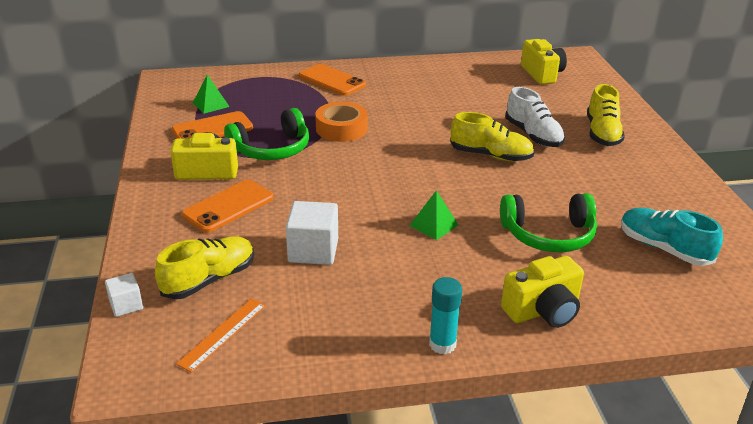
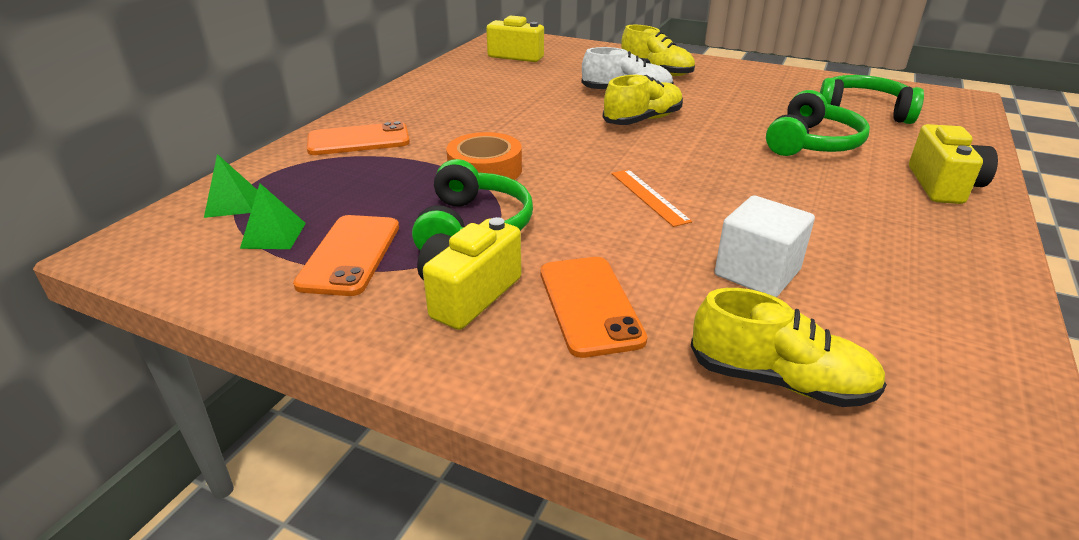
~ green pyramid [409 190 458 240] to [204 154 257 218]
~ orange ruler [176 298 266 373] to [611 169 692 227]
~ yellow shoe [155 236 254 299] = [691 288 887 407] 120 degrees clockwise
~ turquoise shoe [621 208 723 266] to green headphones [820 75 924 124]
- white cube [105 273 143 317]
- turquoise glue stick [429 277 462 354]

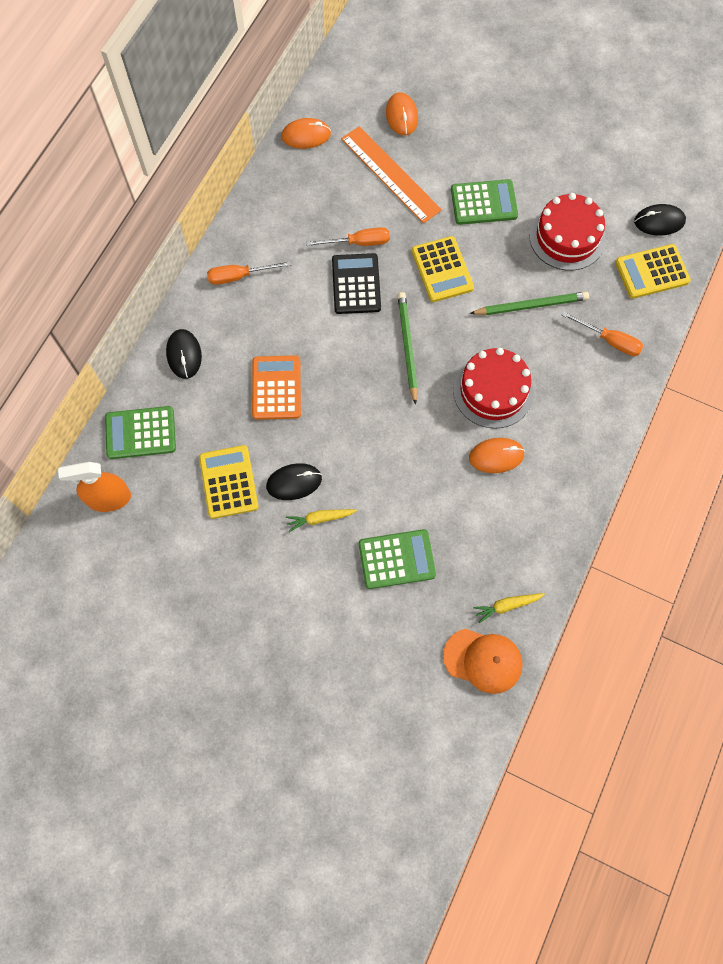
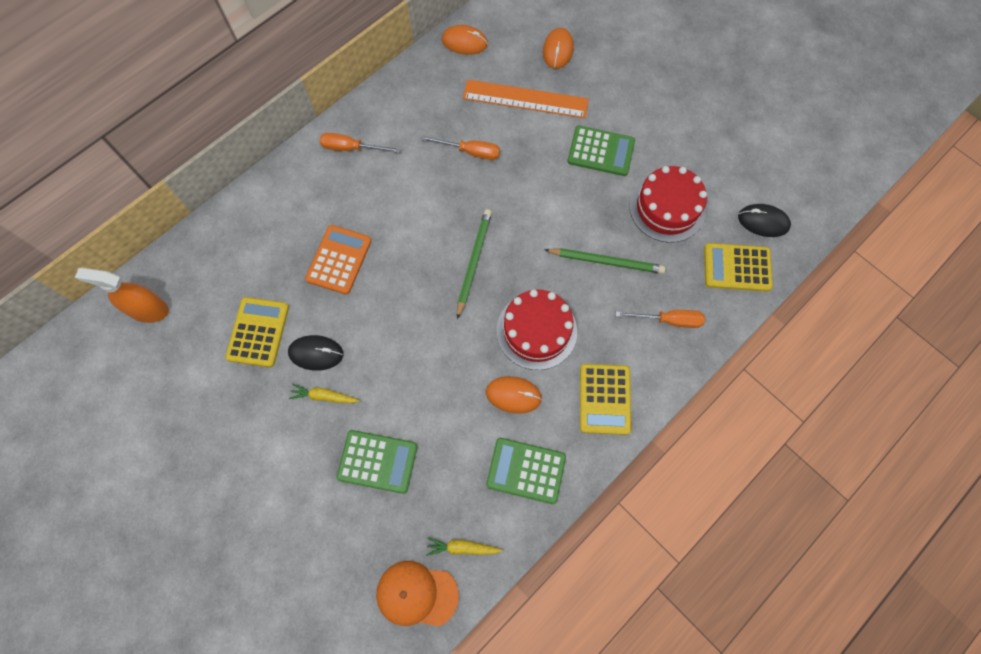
~ orange cap [443 629 523 694] = [376 561 459 626] 150 degrees clockwise
~ orange ruler [341 126 442 224] = [463 79 589 118] 60 degrees counterclockwise
~ green calculator [105 406 176 459] to [486 438 566 504]
~ yellow calculator [412 236 474 302] to [580 364 631 435]
~ orange screwdriver [562 311 643 356] = [616 310 705 328] 45 degrees counterclockwise
- black mouse [166 329 202 379]
- black calculator [332 253 381 314]

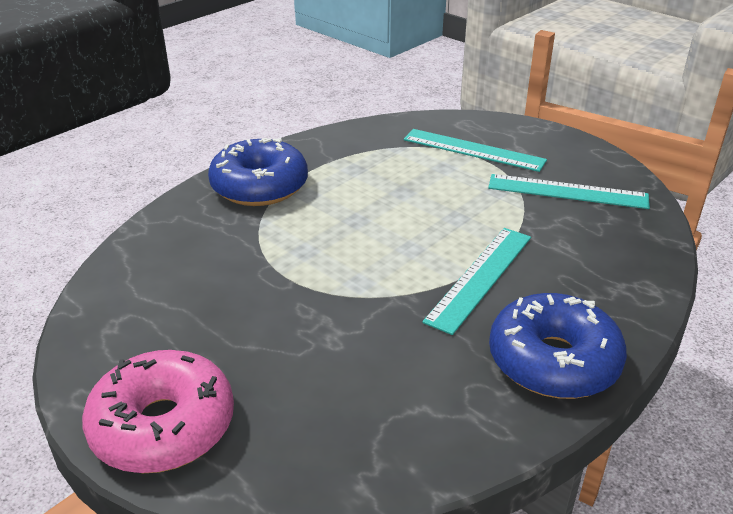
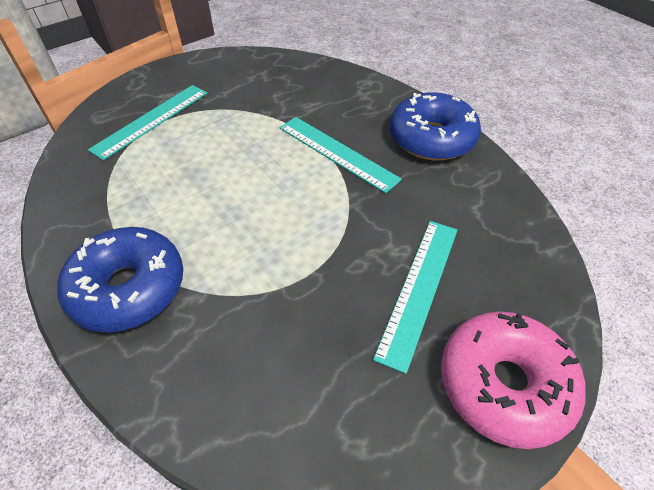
~ turquoise ruler [488 174 650 209] to [373 221 457 374]

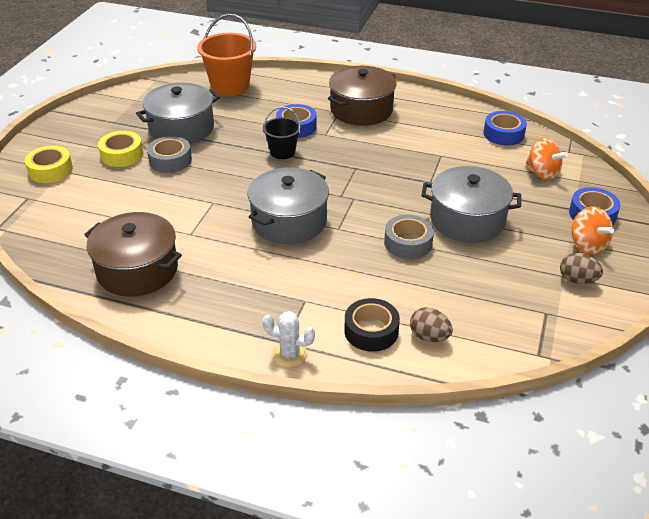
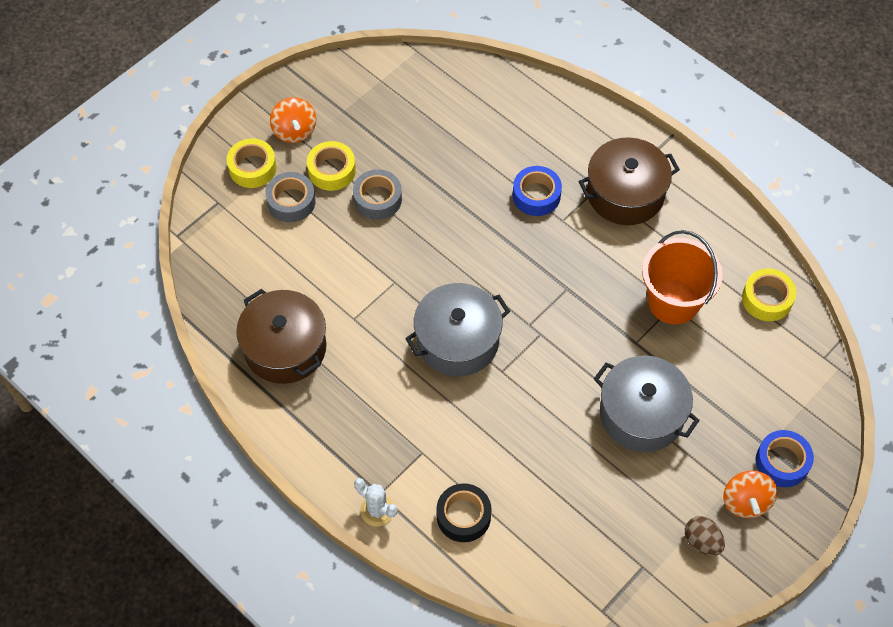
~ grey tape [384 215 434 259] to [265 172 316 222]
~ orange spinning top [526 137 568 180] to [270 97 316 143]
~ orange bucket [197 14 256 96] to [642 230 722 324]
~ blue tape [483 111 527 145] to yellow tape [742 268 796 321]
- grey pot [136 83 220 144]
- black bucket [263 107 301 159]
- brown egg [410 307 453 342]

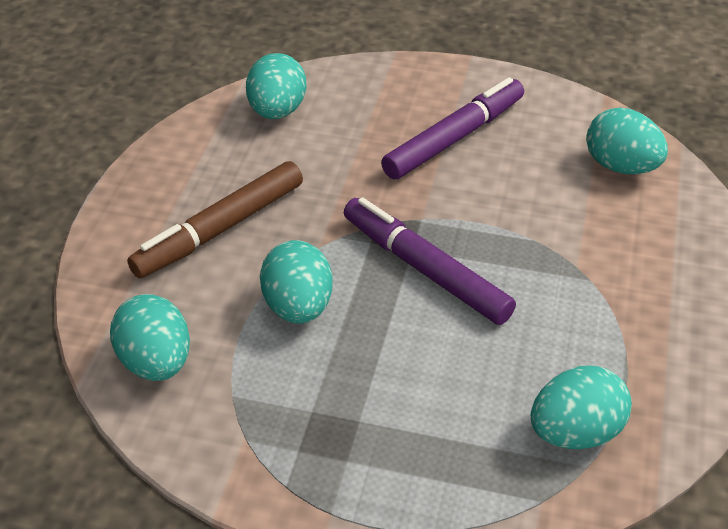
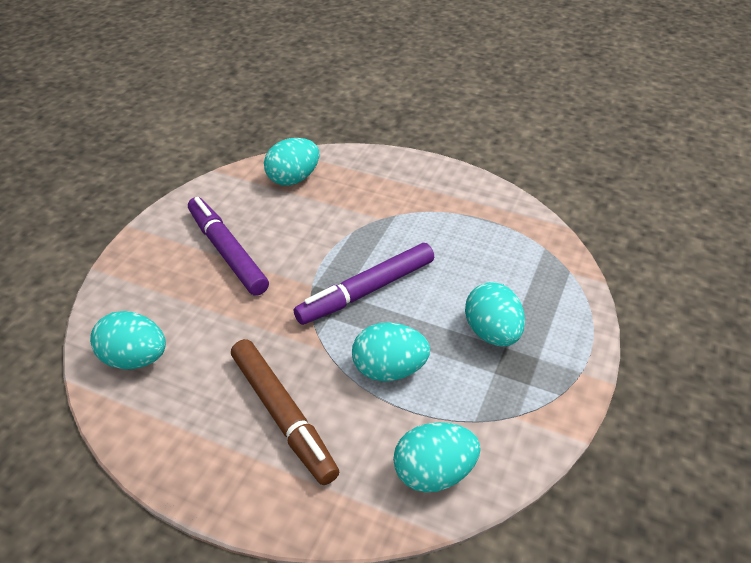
~ turquoise egg [531 365 632 449] to [465 282 525 346]

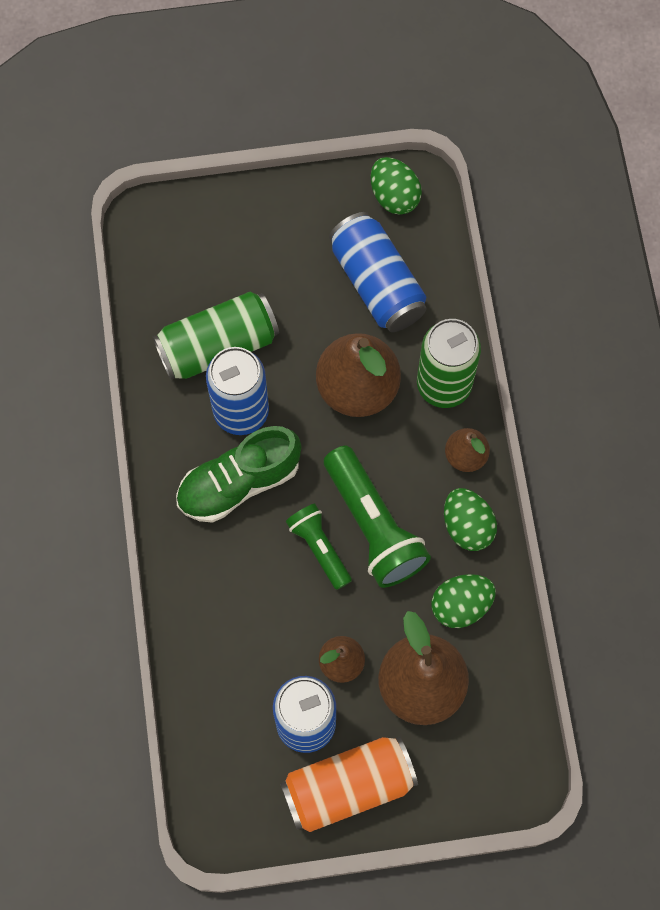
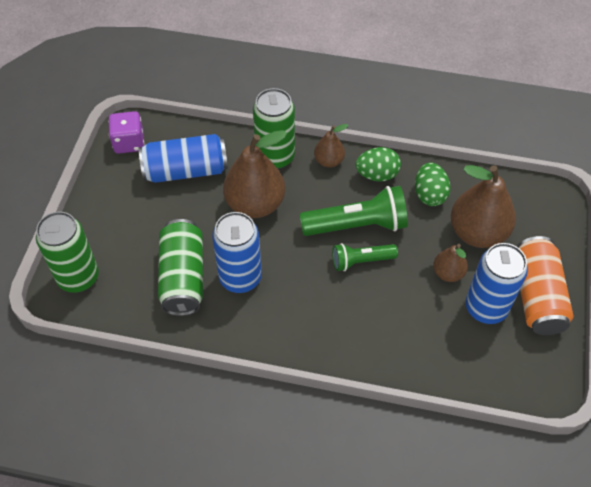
+ green can [36 212 99 293]
~ green egg [371 157 422 215] to purple dice [108 111 145 154]
- green shoe [176 426 302 523]

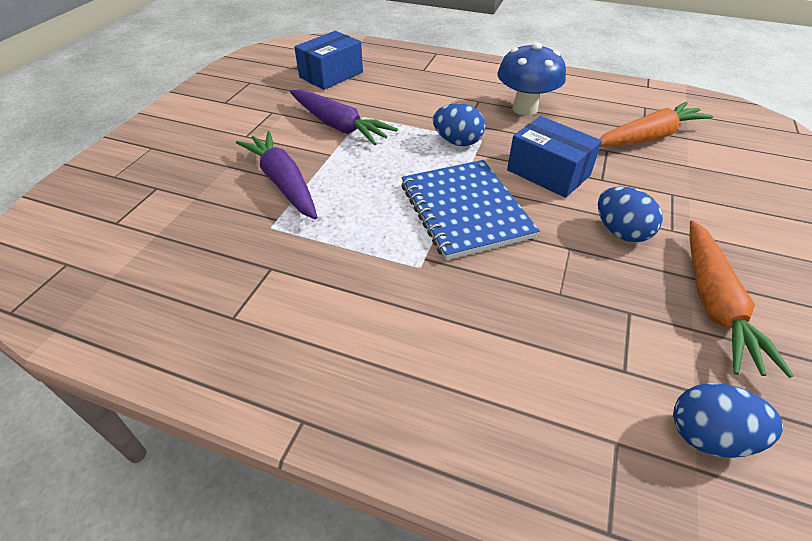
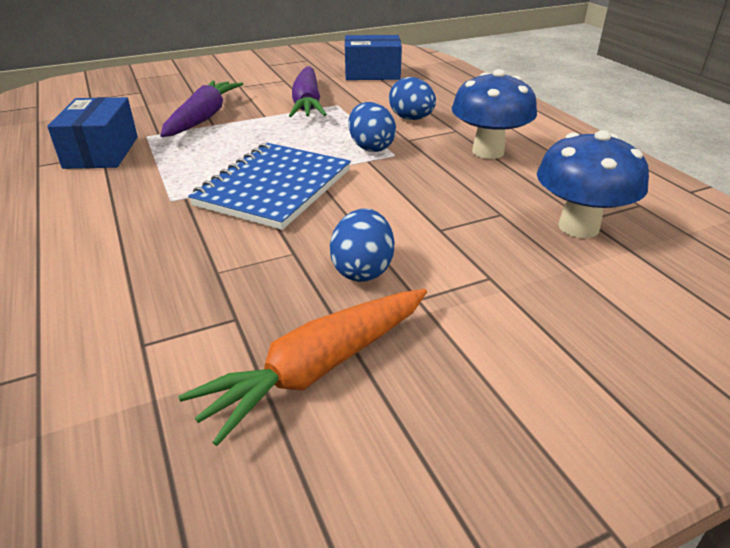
~ blue box [507 116 602 198] to [47 97 138 169]
~ blue egg [673 383 783 458] to [389 77 436 120]
~ orange carrot [600 102 713 147] to blue mushroom [537 130 649 238]

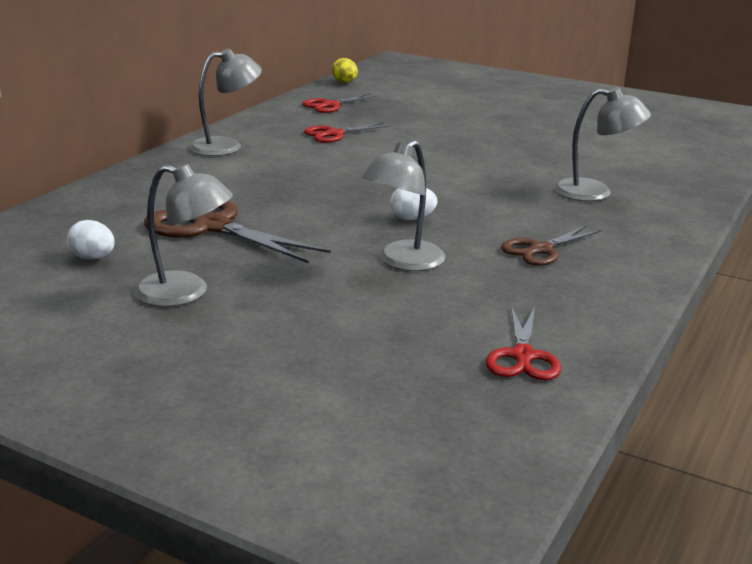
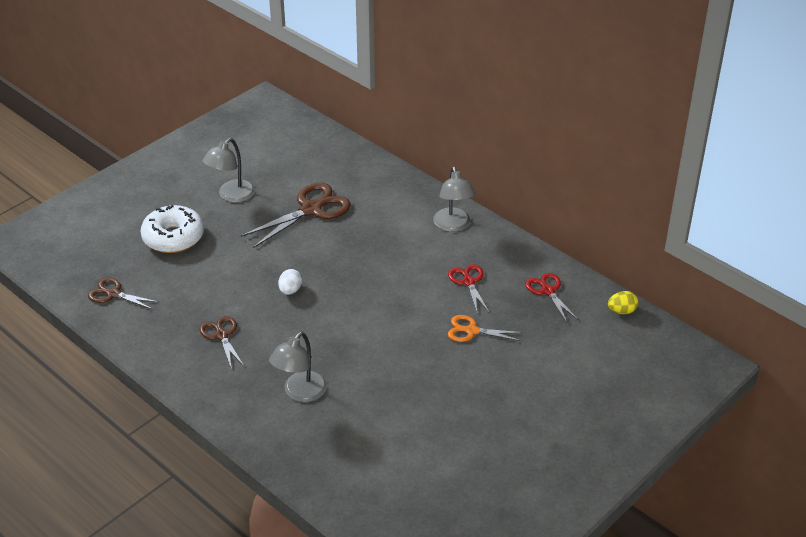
~ red scissors [486 306 561 380] to brown scissors [88 278 158 310]
+ white donut [141 205 204 253]
+ orange scissors [448 315 523 342]
- white egg [67 220 115 259]
- grey lamp [362 140 446 271]

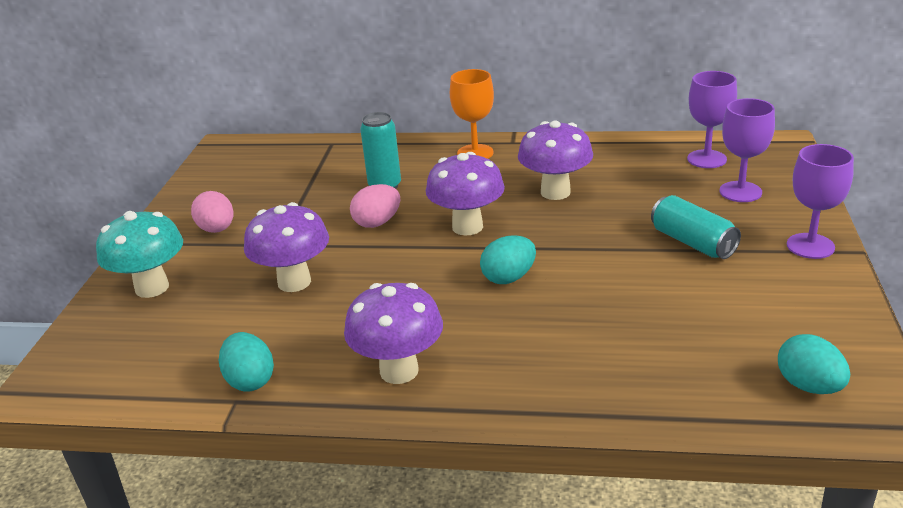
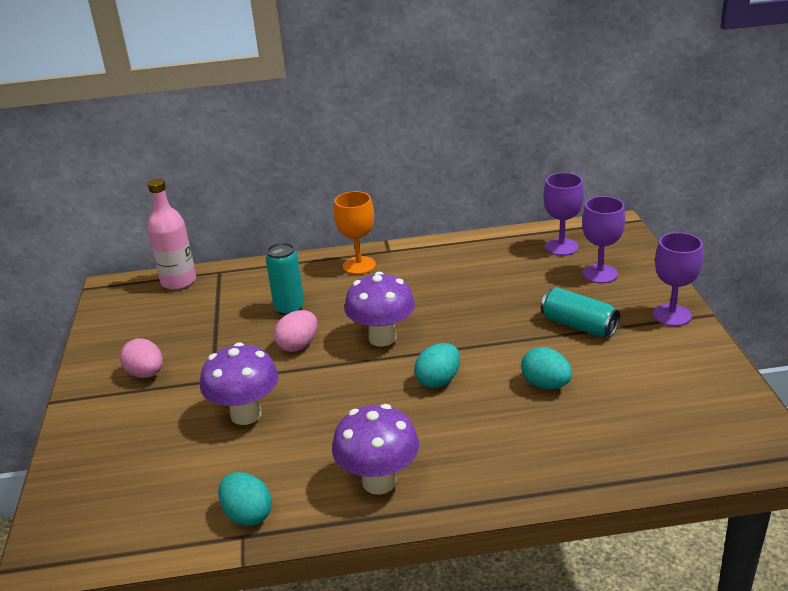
+ pink bottle [147 178 196 290]
~ turquoise egg [778 334 850 394] to [521 347 572 389]
- turquoise mushroom [96 211 183 298]
- purple mushroom [518 121 593 200]

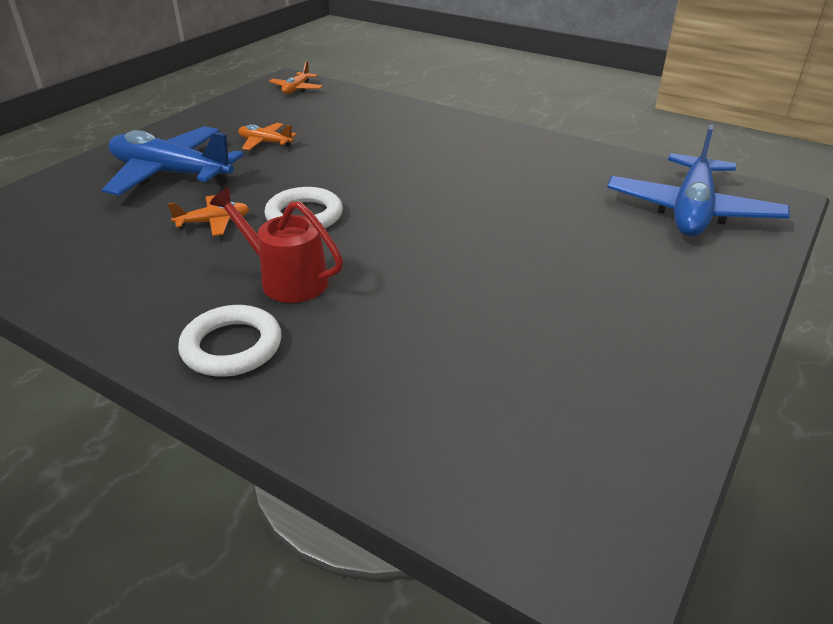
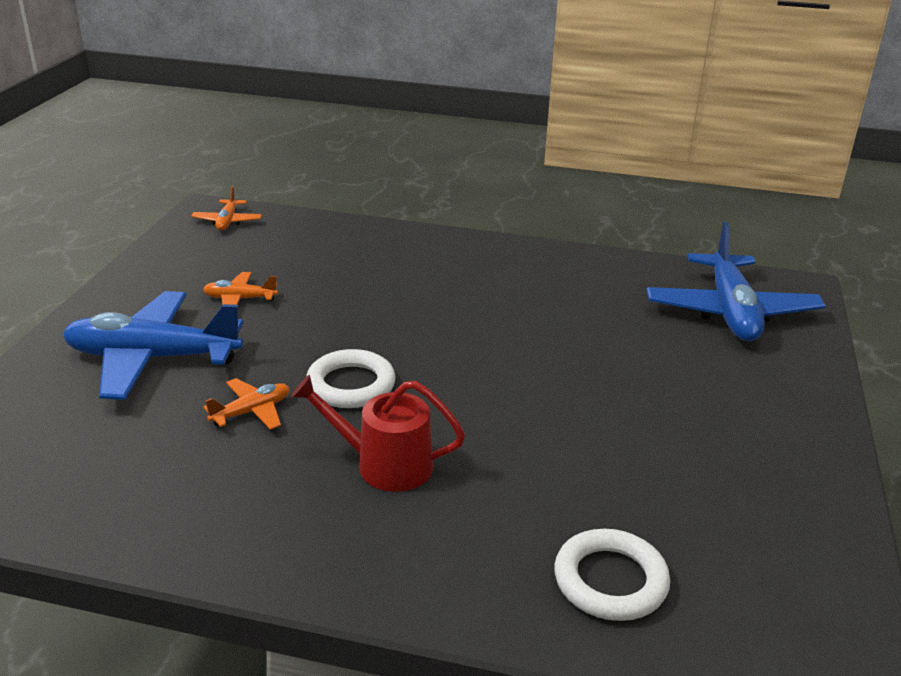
~ white ring [178 305 282 377] to [554 529 670 621]

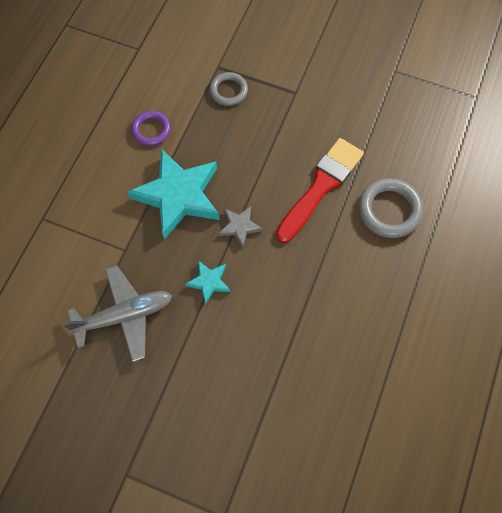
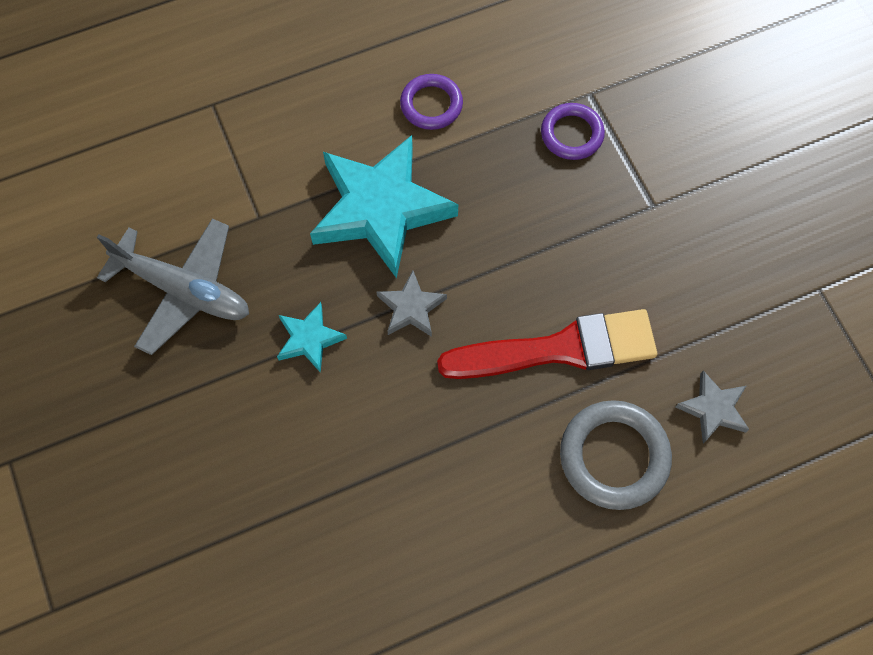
~ grey ring [210 72 248 106] to purple ring [541 103 605 160]
+ grey star [676 370 749 444]

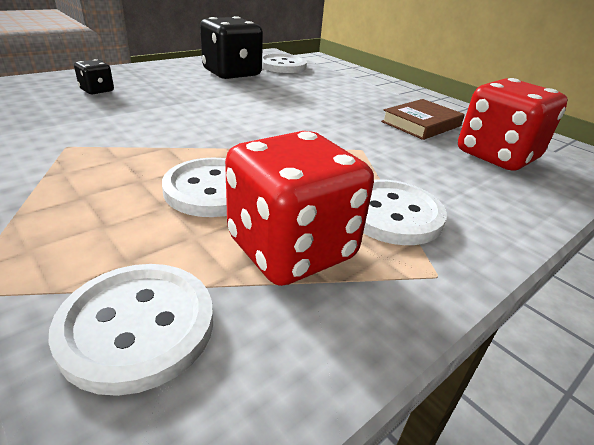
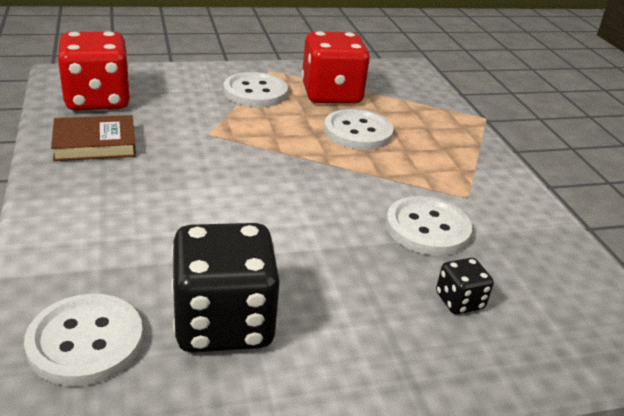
~ white button [48 264 213 396] to [386 196 472 256]

